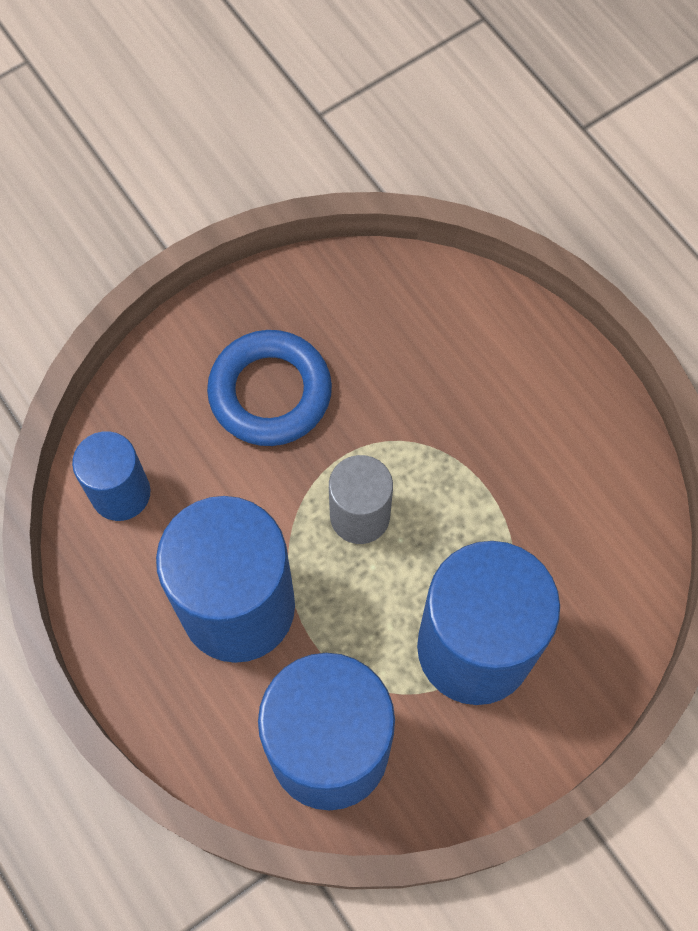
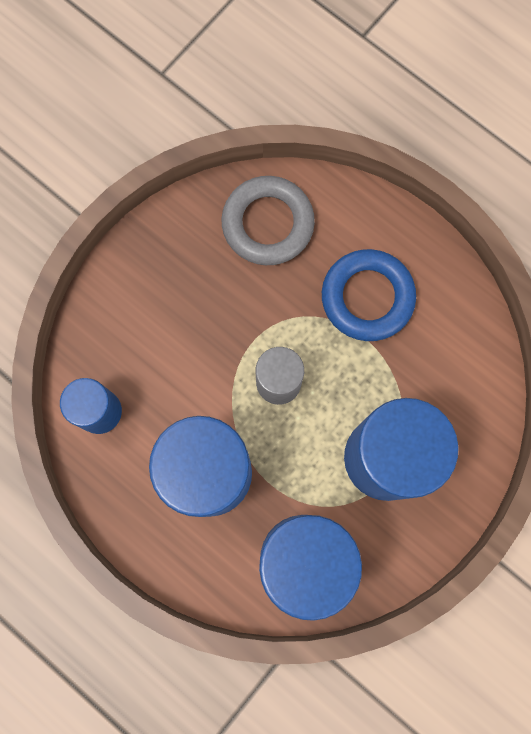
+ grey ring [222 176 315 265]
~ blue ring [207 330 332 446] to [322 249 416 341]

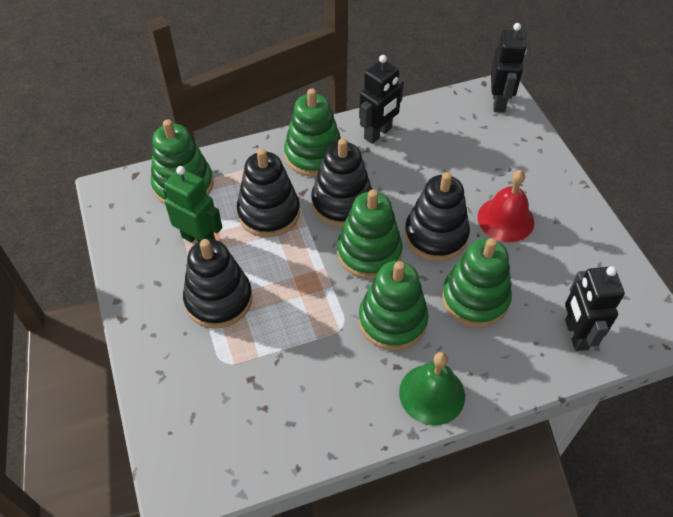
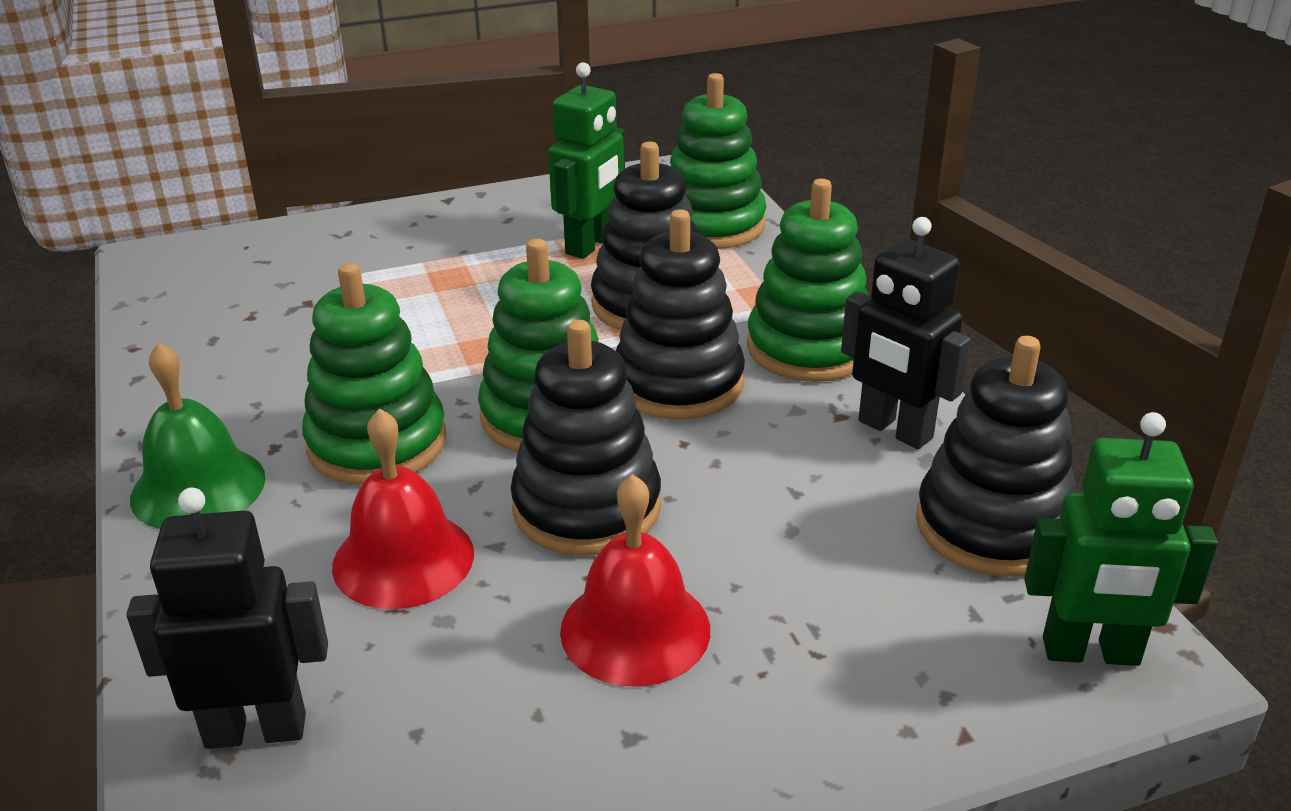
~ green stacking toy [442 238 512 327] to red bell [332 408 474 609]
~ black stacking toy [183 239 252 328] to [916 336 1075 577]
~ black robot [491 23 527 113] to green robot [1024 412 1218 666]

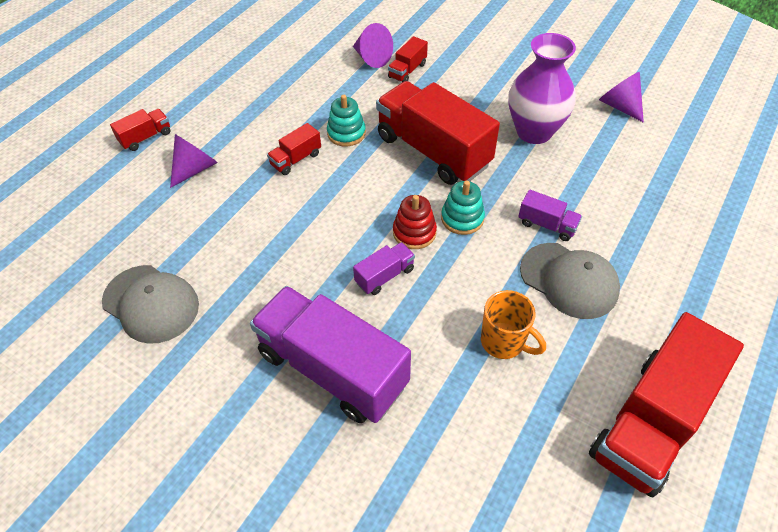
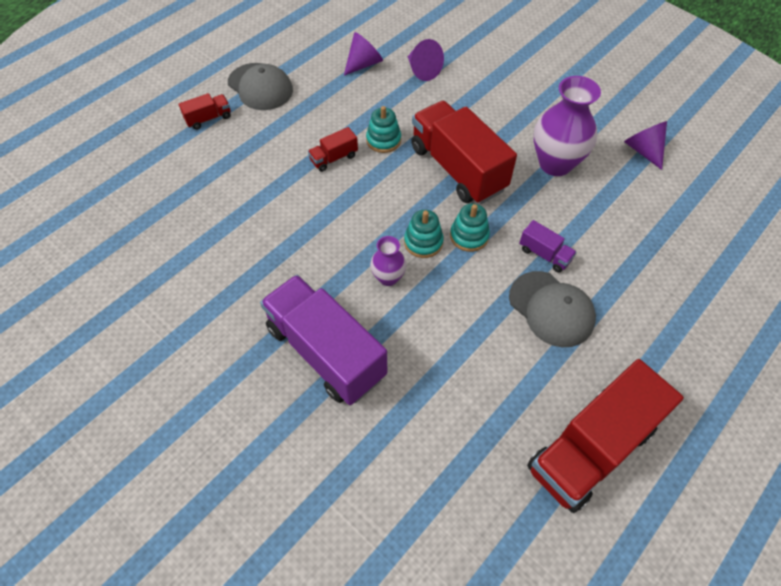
~ grey cap [102 265 199 344] to [228 63 293 110]
~ purple cone [170 134 218 188] to [344 32 383 76]
~ purple truck [353 242 415 295] to purple vase [370 236 407 286]
~ red stacking toy [393 195 437 249] to turquoise stacking toy [404 210 444 258]
- red truck [388 36 428 82]
- orange mug [481 290 546 359]

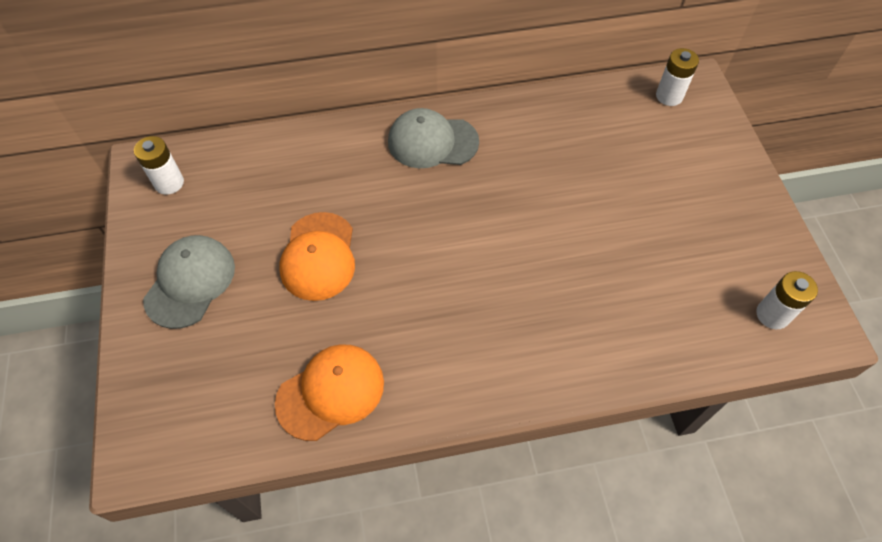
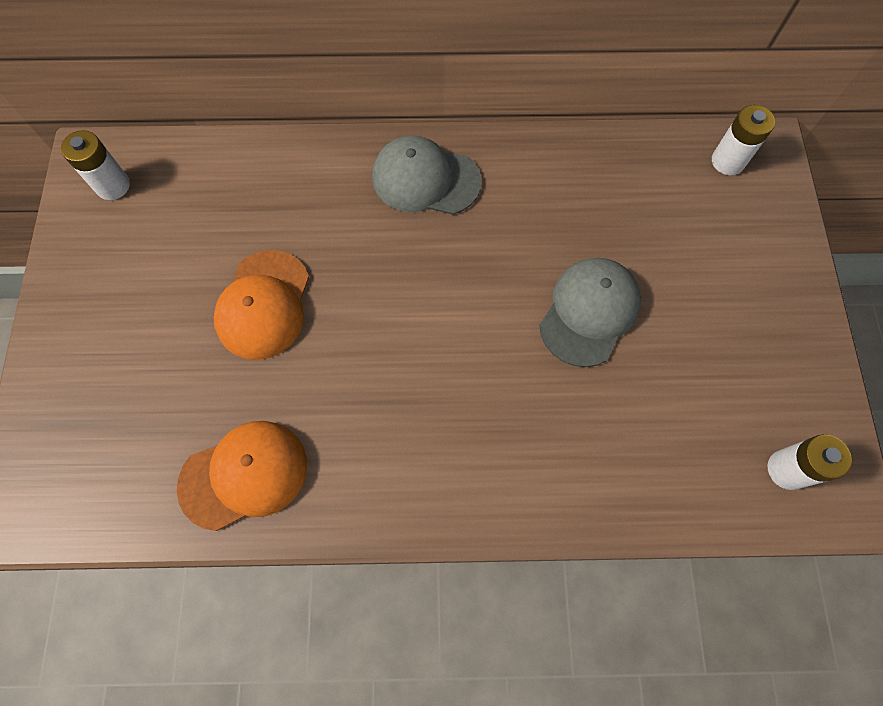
~ grey cap [143 235 235 329] to [539 258 641 367]

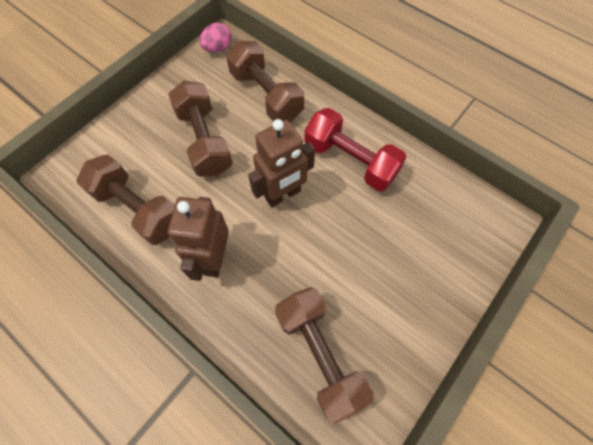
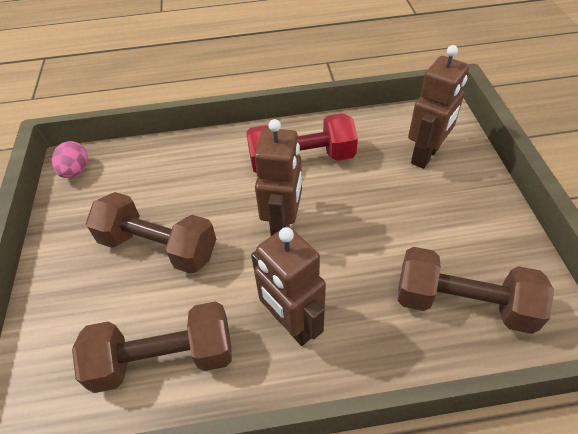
+ brown robot [408 45 469 169]
- brown dumbbell [226 41 304 122]

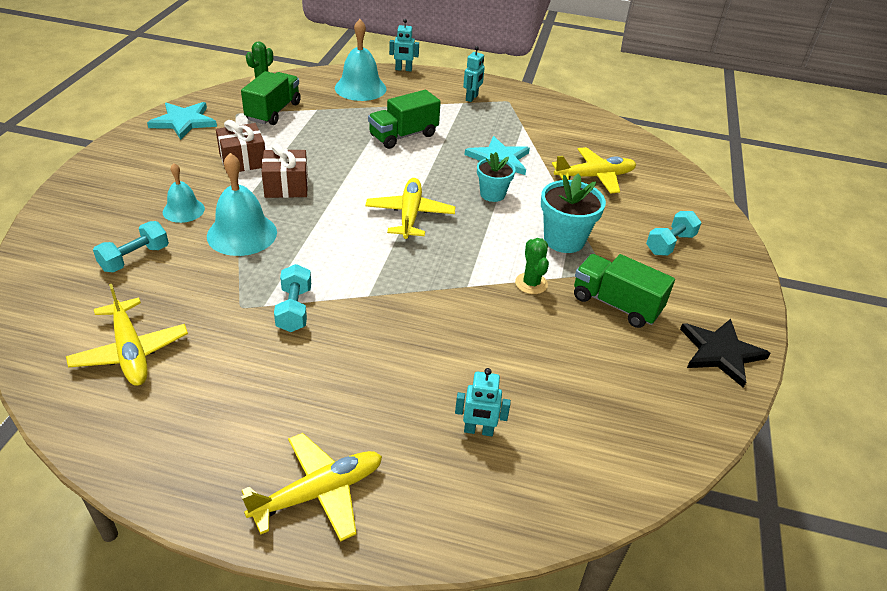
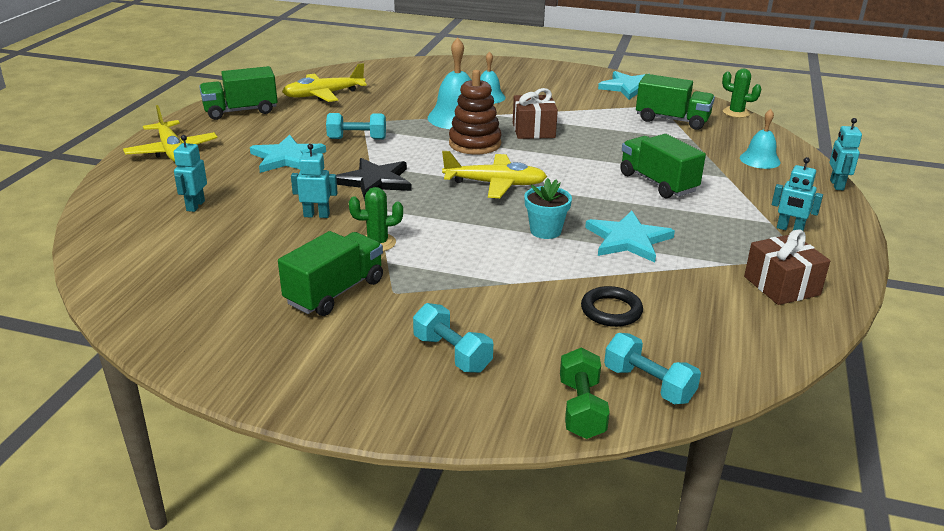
+ green truck [199 66 278 120]
+ turquoise star [250 135 326 173]
+ turquoise robot [291 144 338 218]
~ black star [680 319 771 388] to [336 158 412 201]
+ brown stacking toy [449 70 502 155]
+ green dumbbell [560 348 610 439]
~ yellow plane [552 147 636 194] to black ring [581 286 643 327]
~ turquoise dumbbell [93 221 169 272] to [604 333 701 404]
~ turquoise bell [335 19 386 101] = [740 109 781 169] x0.61
~ brown gift [216 120 265 173] to [744 229 830 305]
- turquoise flower pot [541 174 606 253]

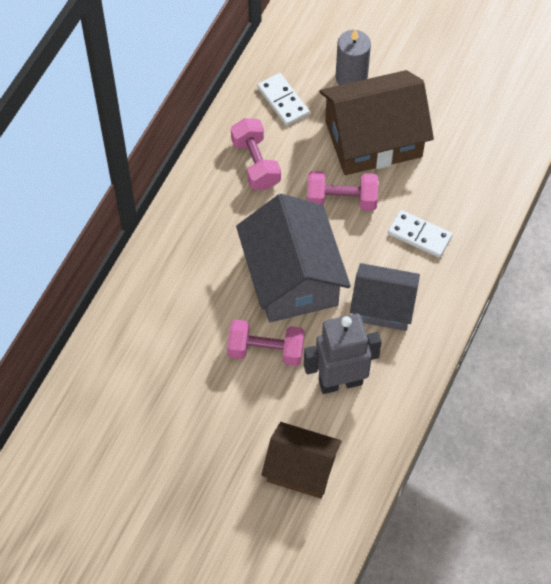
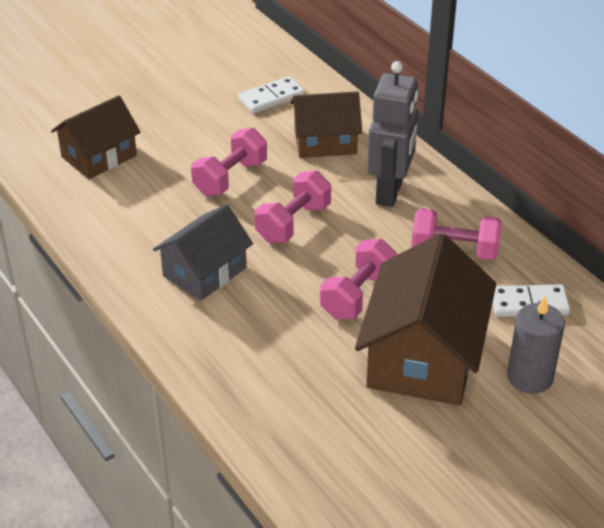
~ white domino [388 210 452 258] to [238 76 305 113]
~ grey house [236 194 351 322] to pink dumbbell [255 171 331 243]
+ brown house [290 91 362 158]
~ grey robot [304 314 382 394] to [367 61 419 207]

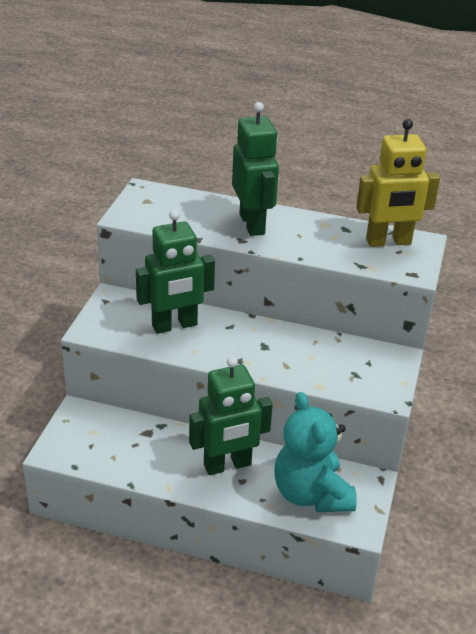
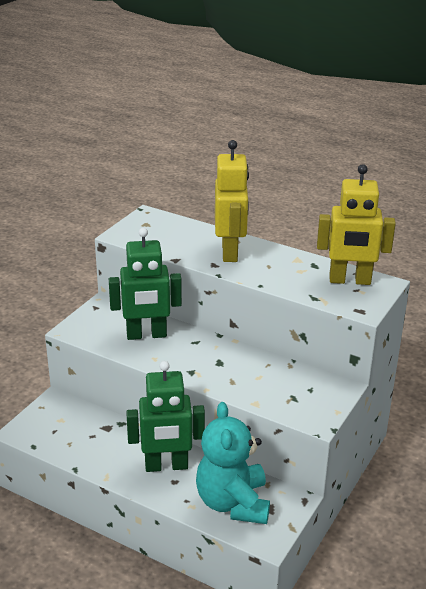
~ green robot [232 102 279 236] to yellow robot [215 140 249 262]

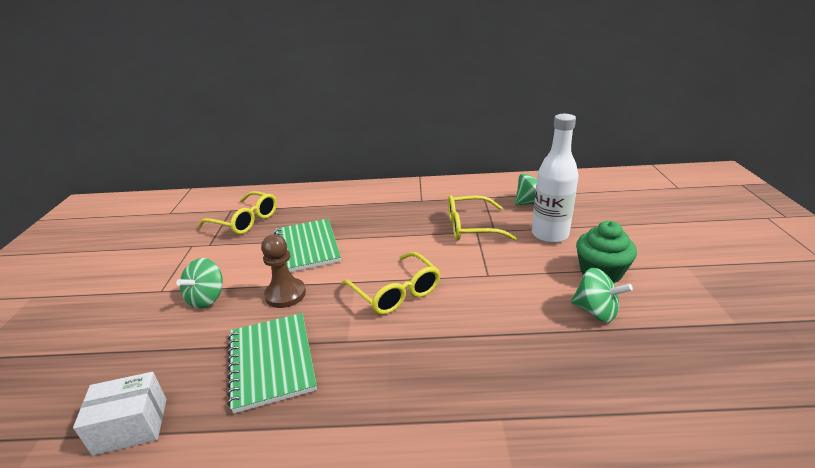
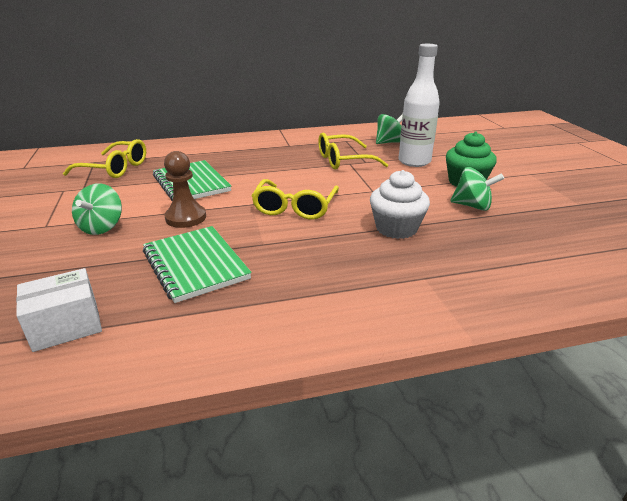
~ yellow glasses [342 252 441 315] = [251 179 339 220] 60 degrees clockwise
+ white cupcake [370 170 430 239]

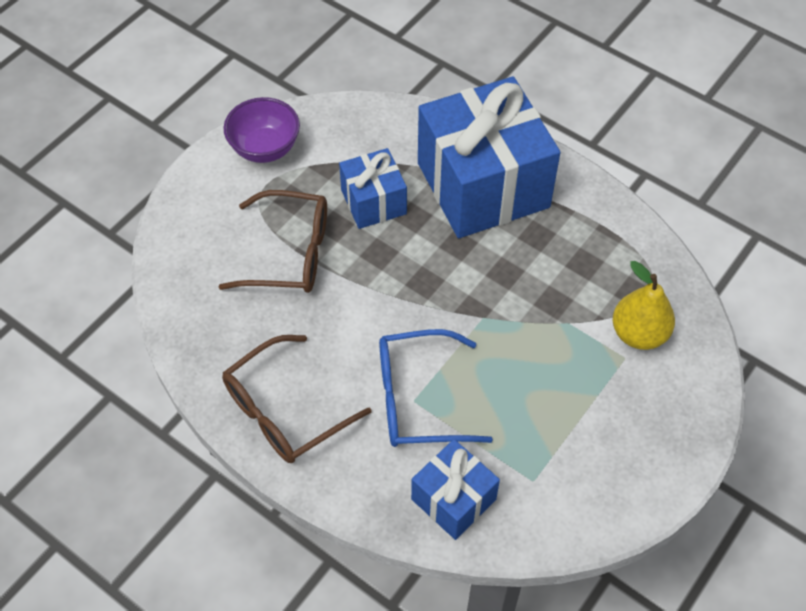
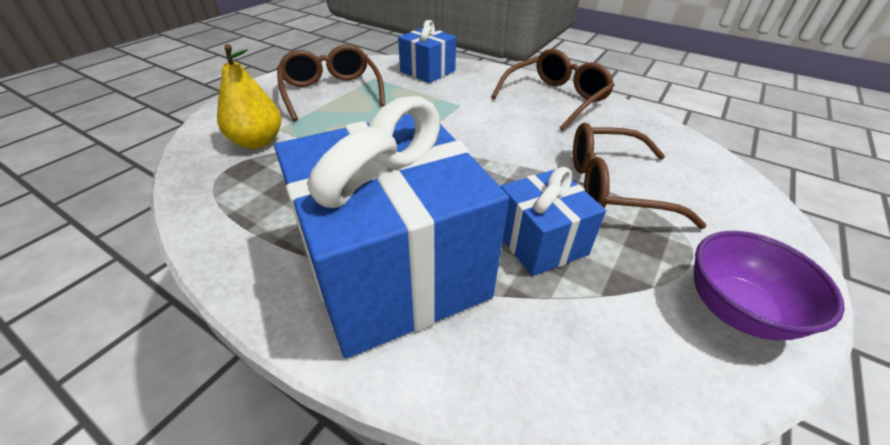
+ brown glasses [277 45 386 121]
- blue glasses [379 329 493 447]

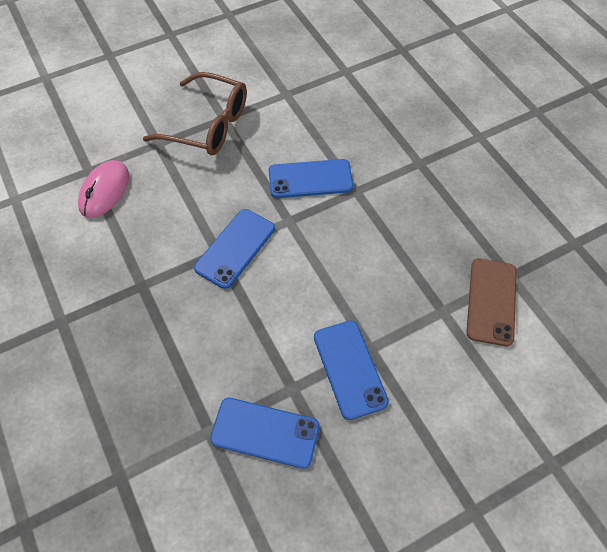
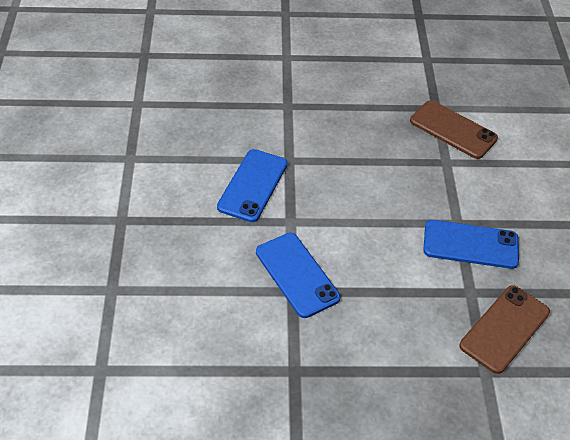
~ blue phone [210 398 320 469] to brown phone [460 285 550 374]
- pink mouse [78 160 129 218]
- brown glasses [143 72 247 155]

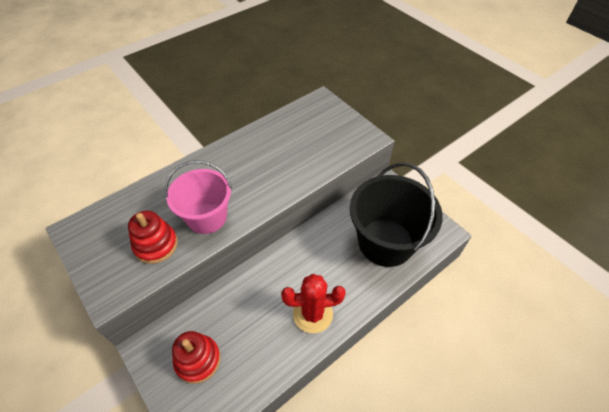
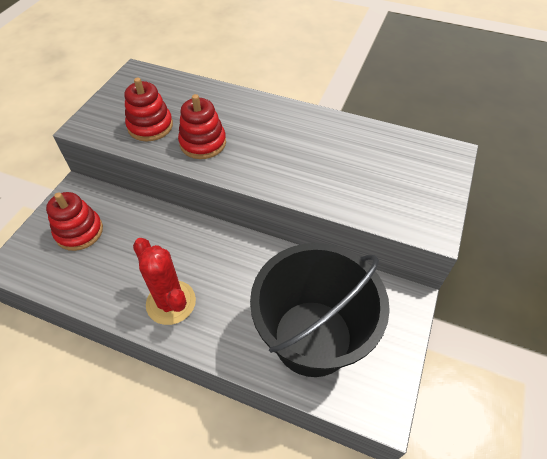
~ pink bucket [165 161 232 234] to red stacking toy [178 94 226 159]

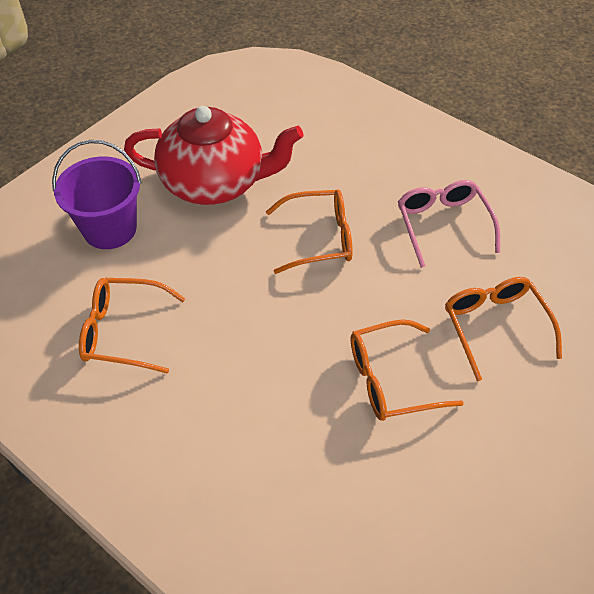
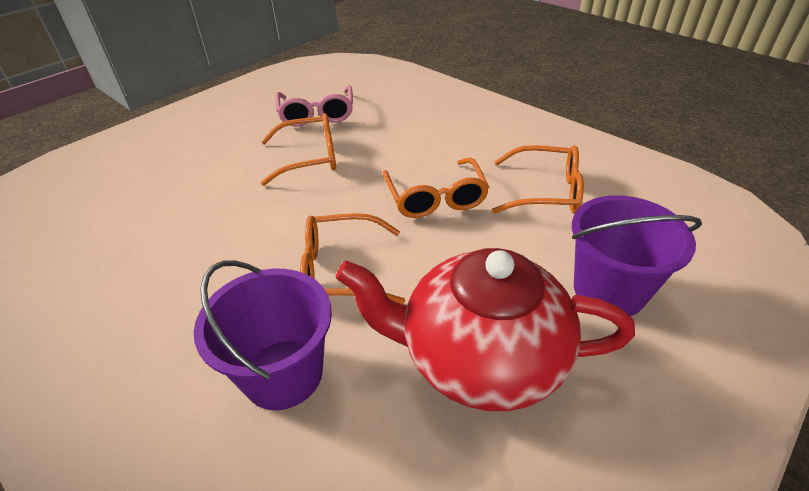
+ purple bucket [194 260 332 410]
~ pink glasses [398 180 500 268] to [275 85 353 127]
~ orange glasses [445 277 562 381] to [383 158 489 218]

